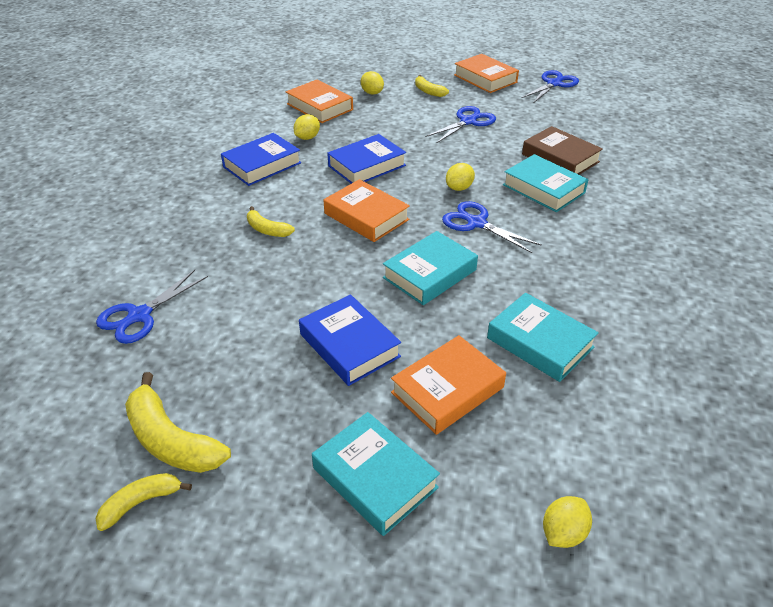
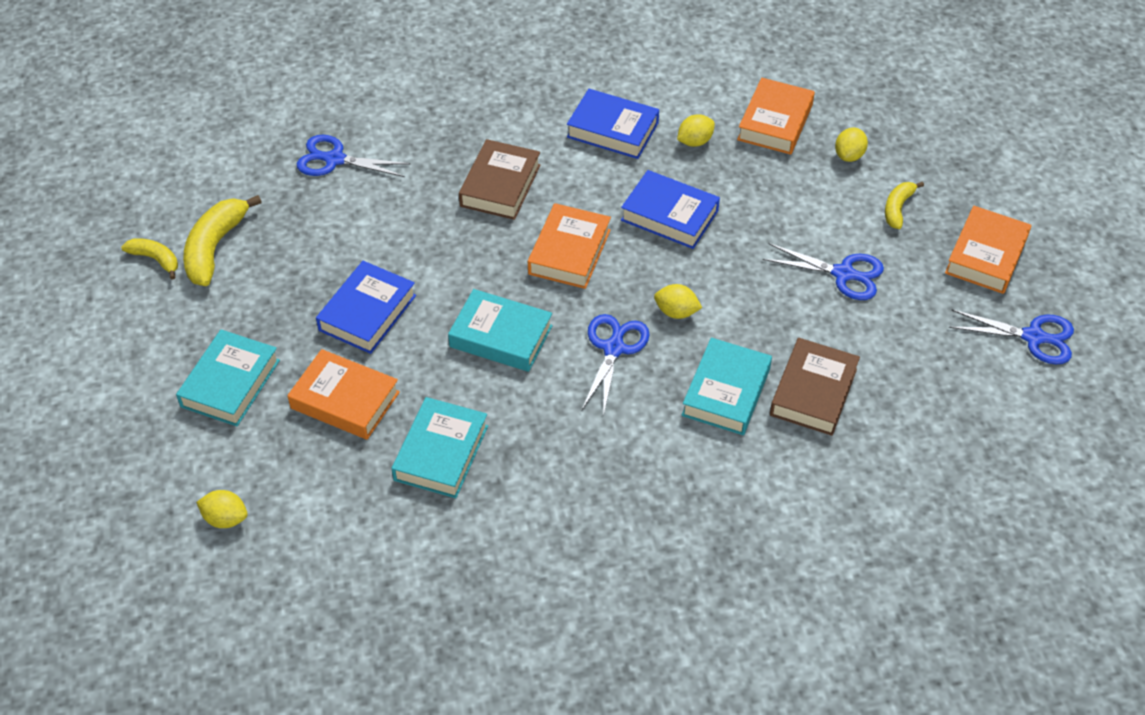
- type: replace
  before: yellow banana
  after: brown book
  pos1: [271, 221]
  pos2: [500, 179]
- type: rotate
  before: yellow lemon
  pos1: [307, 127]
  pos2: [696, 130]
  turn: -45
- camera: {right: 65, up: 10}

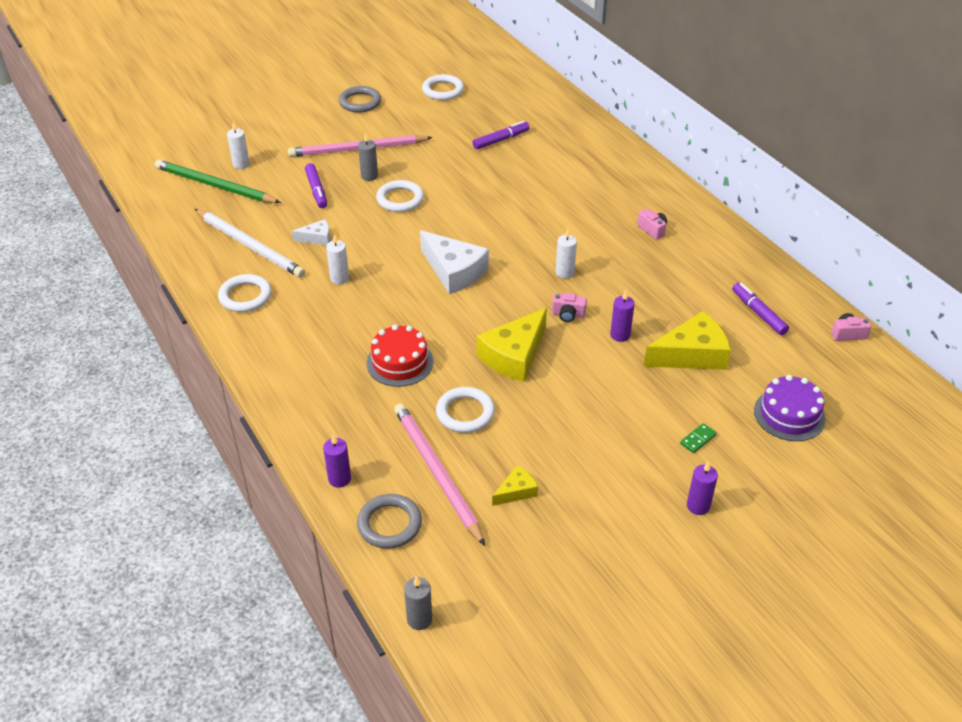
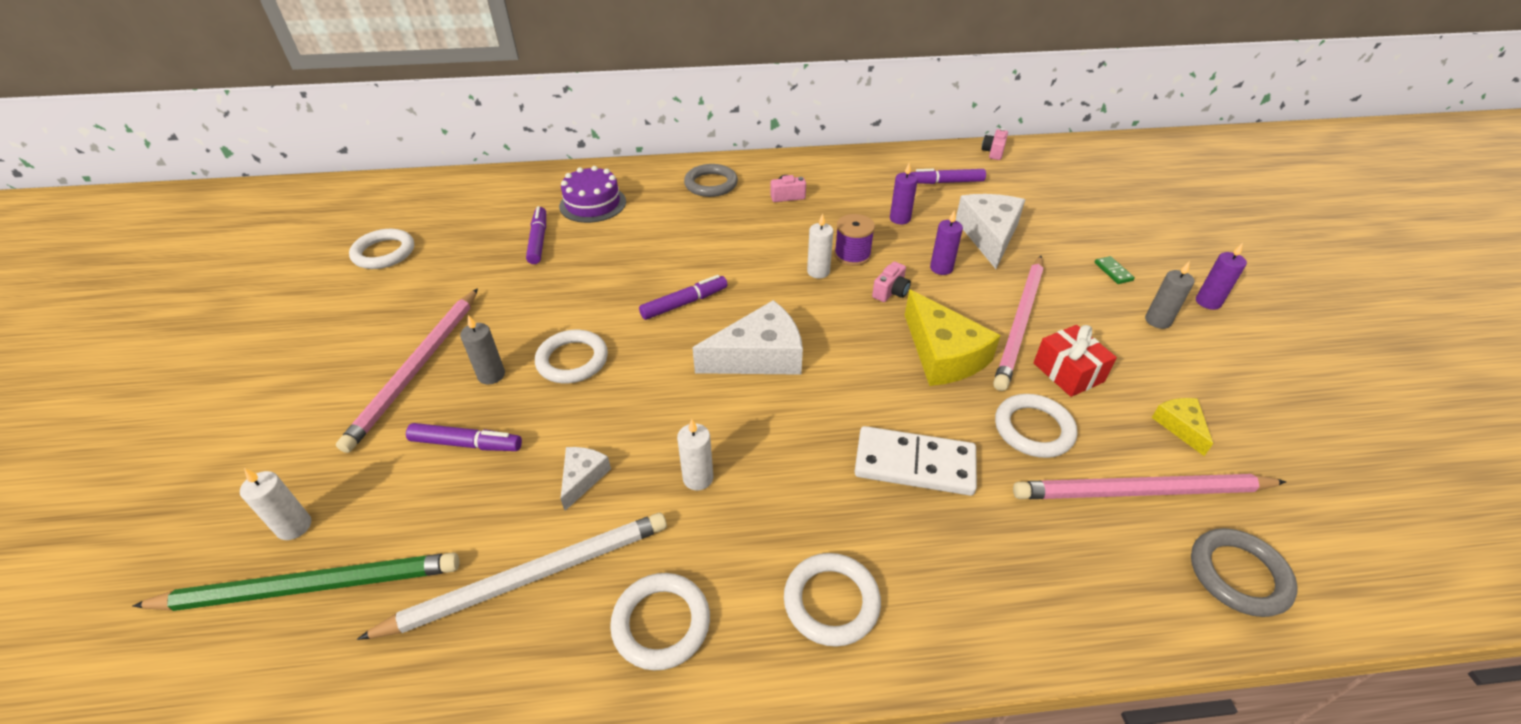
- type: rotate
  before: green pencil
  pos1: [218, 181]
  pos2: [296, 581]
  turn: -150
- type: move
  before: purple cake
  pos1: [790, 408]
  pos2: [592, 194]
- type: insert
  after: purple marker
  pos2: [683, 297]
- type: move
  before: grey ring
  pos1: [360, 99]
  pos2: [711, 180]
- type: insert
  after: white ring
  pos2: [832, 600]
- type: insert
  after: purple spool
  pos2: [854, 240]
- type: replace
  before: red cake
  after: white domino
  pos1: [400, 356]
  pos2: [915, 461]
- type: move
  before: purple candle
  pos1: [337, 461]
  pos2: [904, 193]
- type: recolor
  before: yellow cheese
  after: white cheese
  pos1: [687, 340]
  pos2: [990, 231]
- type: insert
  after: pink pencil
  pos2: [1018, 323]
- type: insert
  after: red gift
  pos2: [1075, 361]
- type: move
  before: grey candle
  pos1: [418, 603]
  pos2: [1170, 295]
- camera: {right: -65, up: 0}

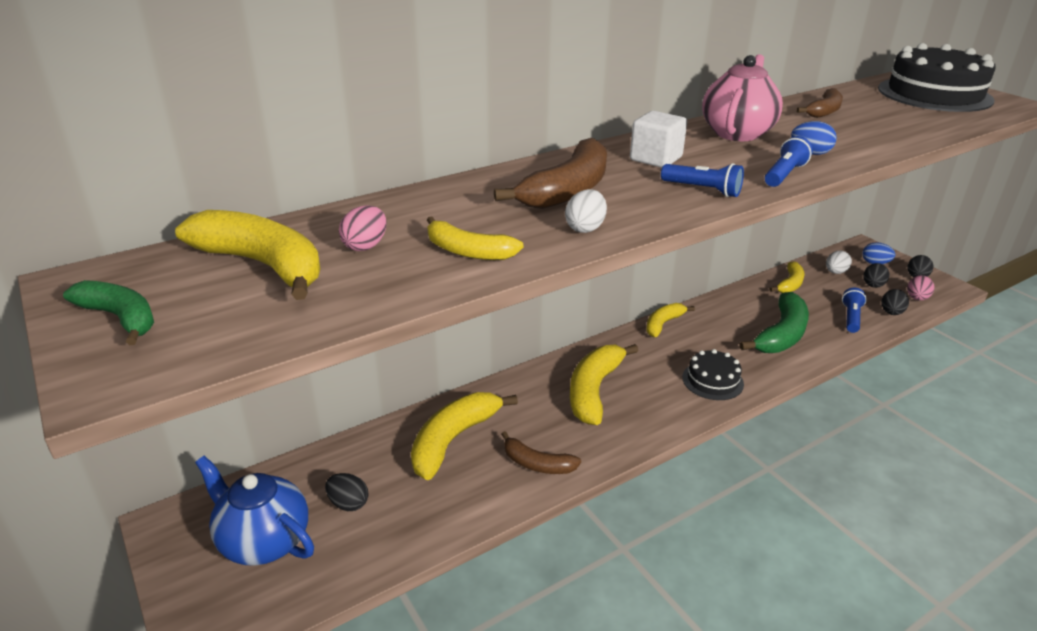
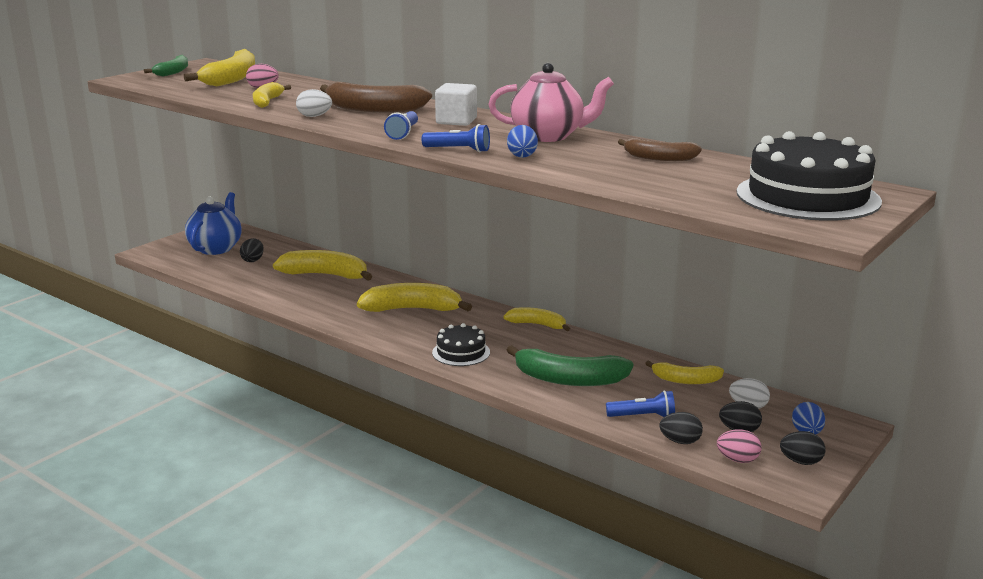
- type: delete
  before: brown banana
  pos1: [541, 452]
- camera: {right: 70, up: -10}

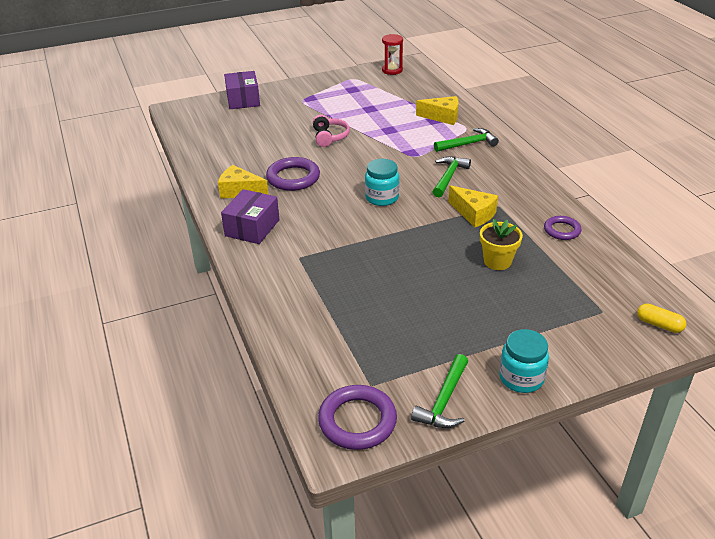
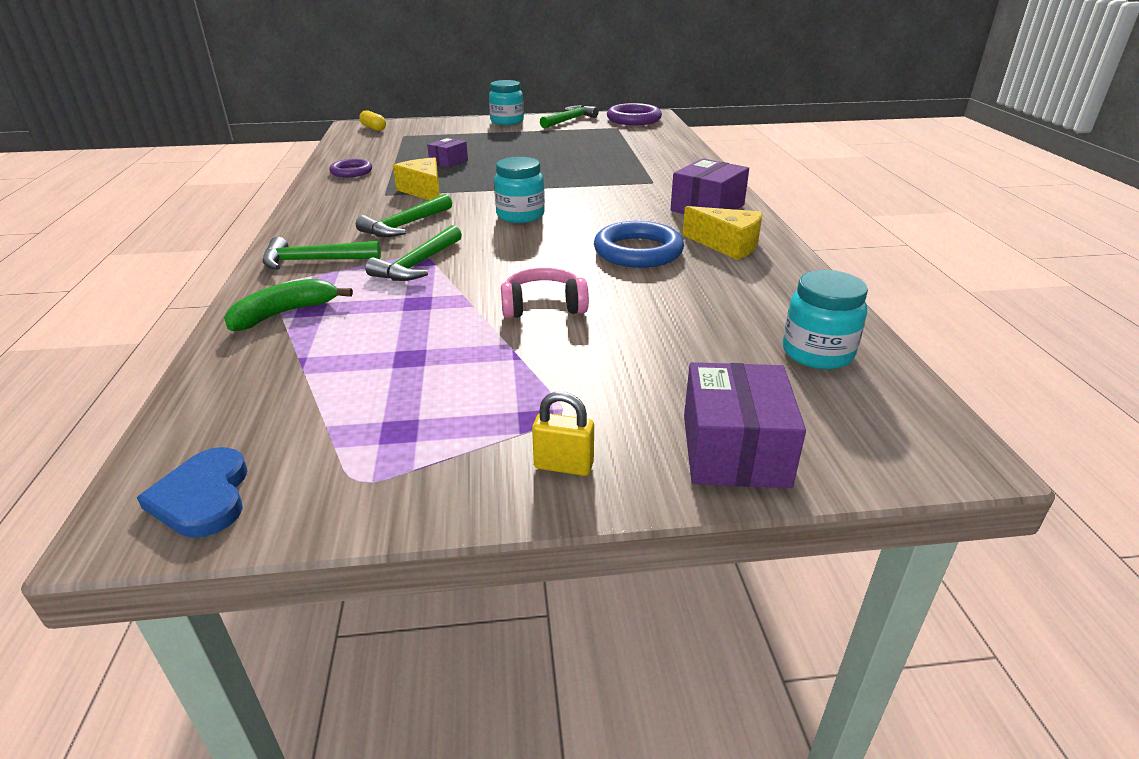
- type: replace
  before: red hourglass
  after: blue heart
  pos1: [392, 54]
  pos2: [192, 492]
- type: replace
  before: yellow cheese
  after: green banana
  pos1: [437, 110]
  pos2: [288, 305]
- type: insert
  after: green hammer
  pos2: [413, 253]
- type: replace
  before: yellow flower pot
  after: purple box
  pos1: [501, 244]
  pos2: [447, 153]
- type: rotate
  before: pink headphones
  pos1: [331, 131]
  pos2: [545, 293]
  turn: 75
- type: insert
  after: yellow padlock
  pos2: [563, 433]
- type: recolor
  before: purple ring
  after: blue ring
  pos1: [293, 174]
  pos2: [639, 244]
- type: insert
  after: turquoise jar
  pos2: [825, 319]
- camera: {right: -165, up: -5}

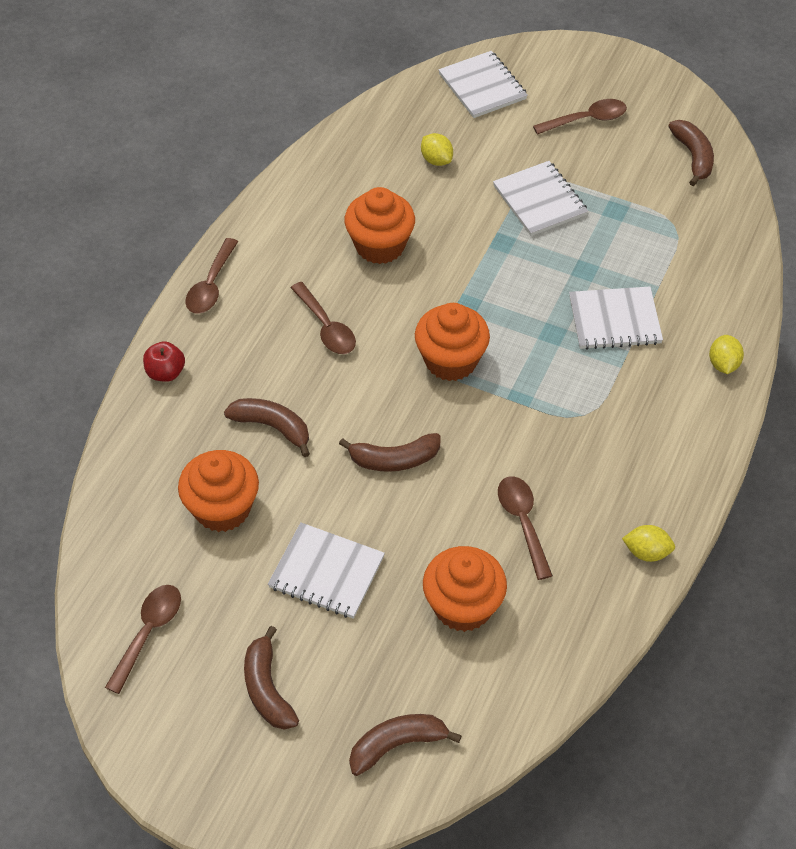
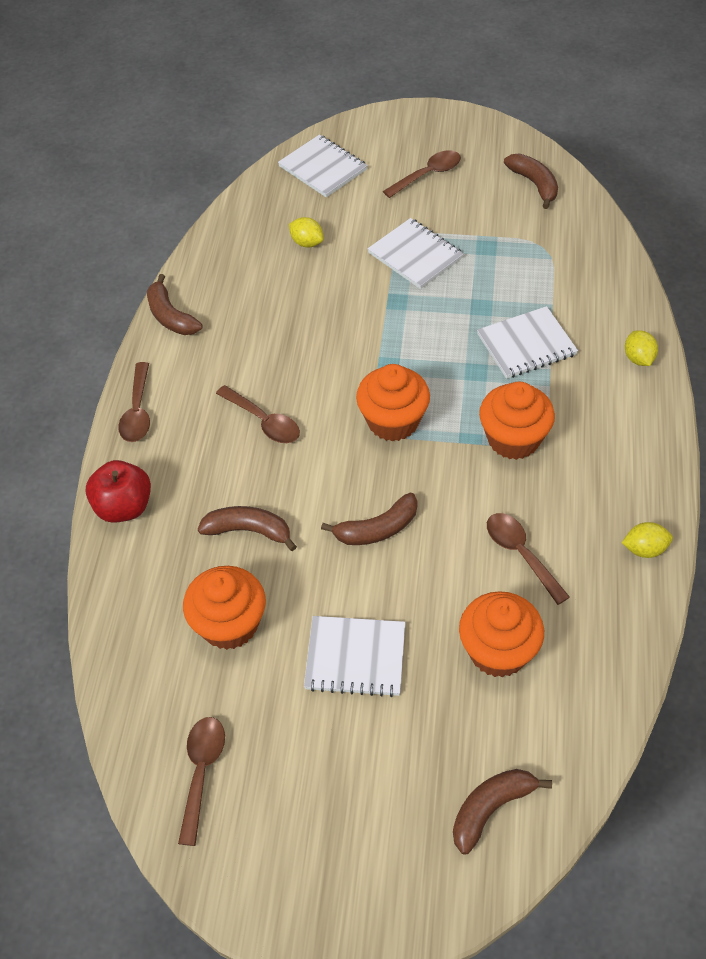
- type: resize
  before: red apple
  pos1: [164, 361]
  pos2: [118, 491]
  scale: 1.51
- type: move
  before: brown banana
  pos1: [271, 678]
  pos2: [175, 304]
- type: move
  before: orange cupcake
  pos1: [380, 225]
  pos2: [517, 421]
- camera: {right: -15, up: 0}

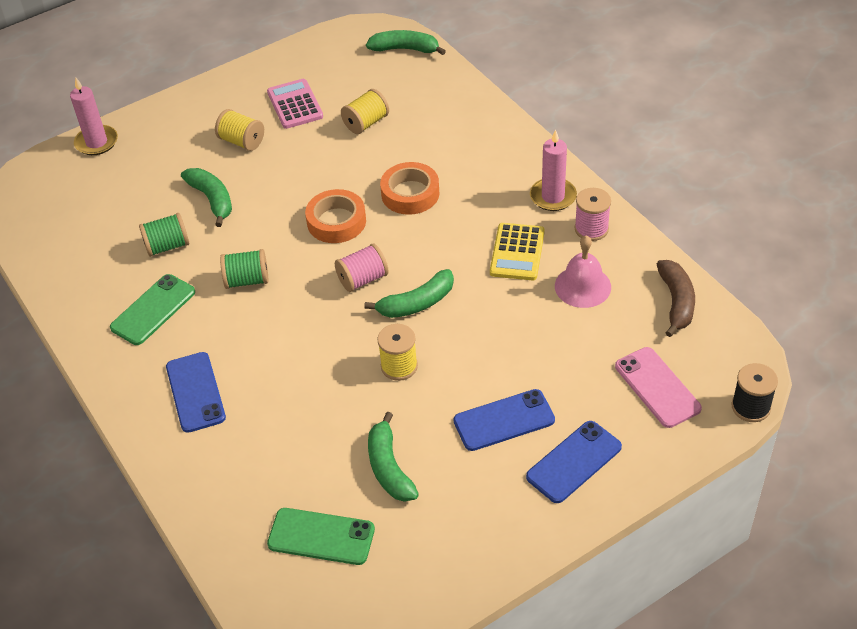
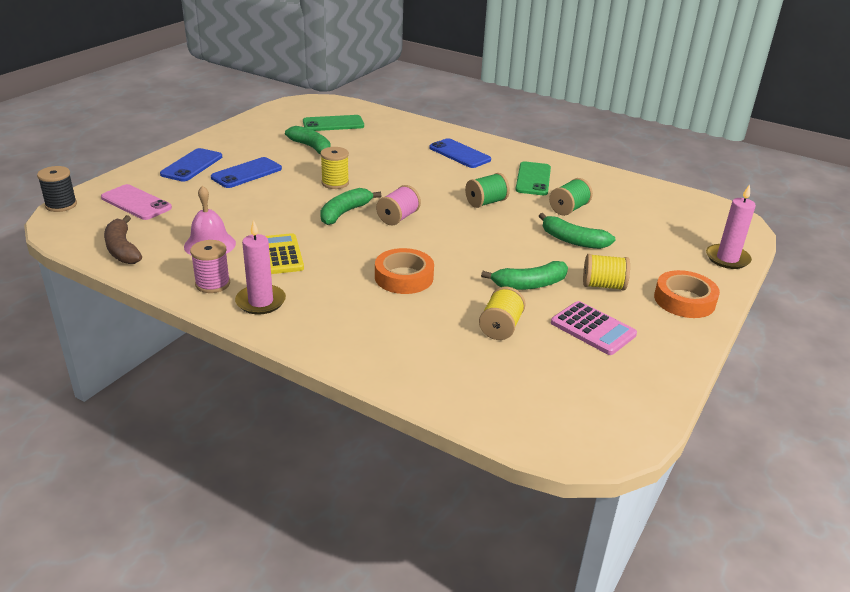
- type: move
  before: green banana
  pos1: [406, 42]
  pos2: [524, 275]
- type: move
  before: orange tape
  pos1: [335, 216]
  pos2: [687, 294]
- camera: {right: 150, up: -15}

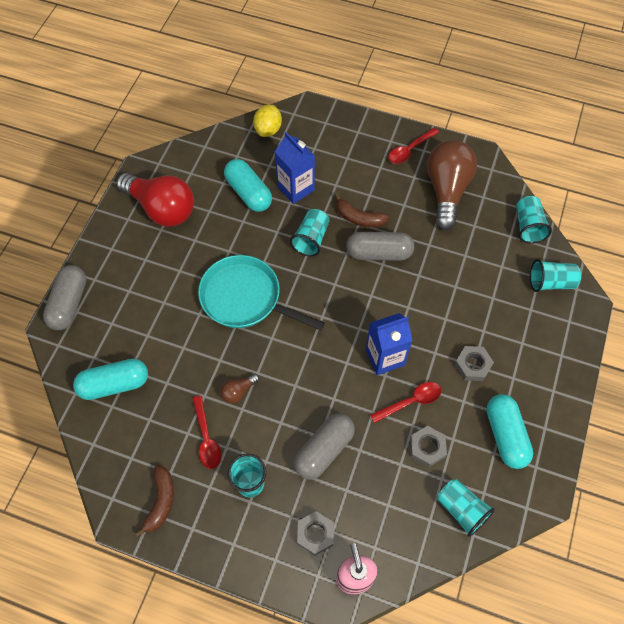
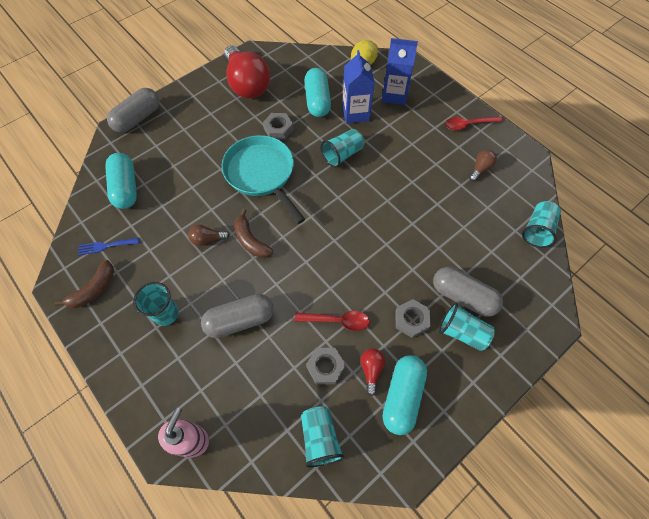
- type: insert
  after: blue fork
  pos2: [108, 246]
- type: rotate
  before: turquoise capsule
  pos1: [110, 379]
  pos2: [121, 181]
  turn: 60
- type: move
  before: brown banana
  pos1: [362, 210]
  pos2: [253, 233]
- type: move
  before: grey nut
  pos1: [315, 533]
  pos2: [278, 126]
- type: insert
  after: red light bulb
  pos2: [373, 372]
- type: move
  before: blue carton
  pos1: [389, 344]
  pos2: [400, 71]
- type: move
  before: grey capsule
  pos1: [380, 246]
  pos2: [468, 292]
- type: move
  before: turquoise cup
  pos1: [555, 275]
  pos2: [467, 327]
- type: resize
  before: brown light bulb
  pos1: [452, 185]
  pos2: [483, 165]
  scale: 0.42
- type: delete
  before: red spoon
  pos1: [207, 432]
- camera: {right: 30, up: 0}

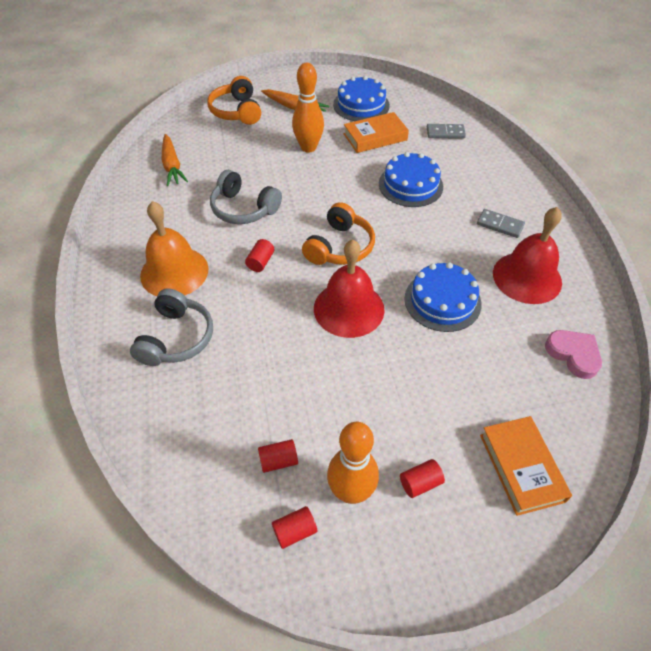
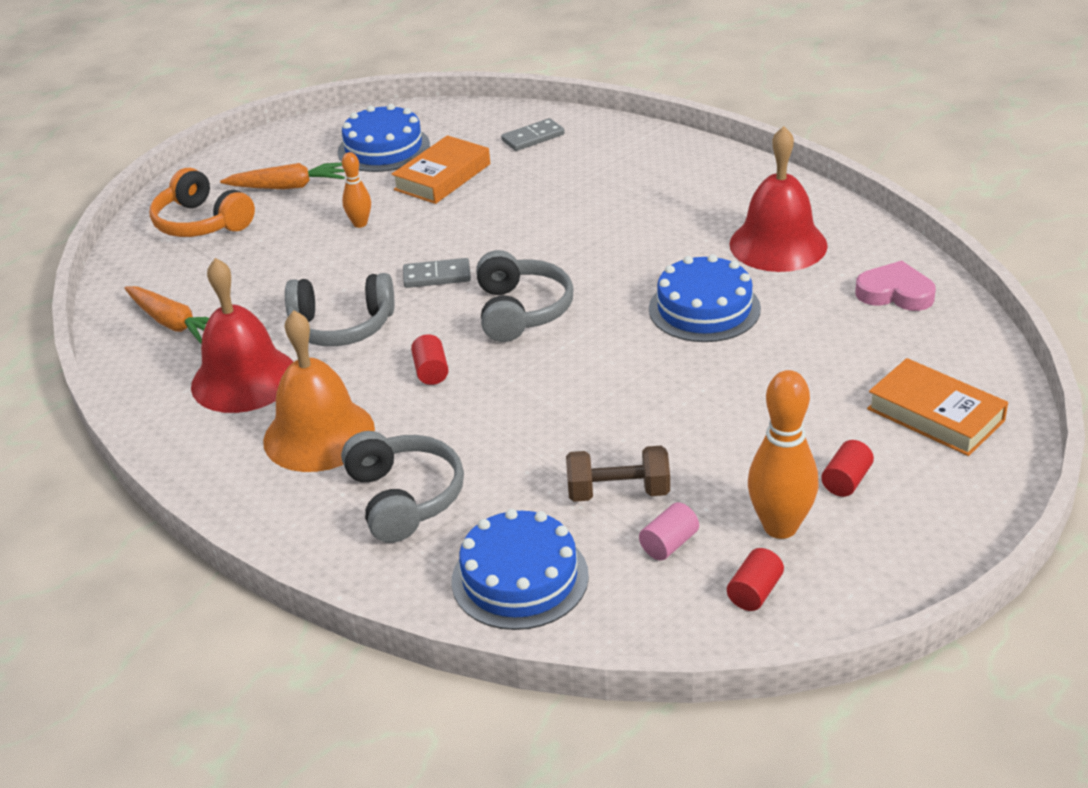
- type: move
  before: red bell
  pos1: [349, 288]
  pos2: [242, 335]
- type: resize
  before: orange bowling pin
  pos1: [308, 108]
  pos2: [356, 190]
  scale: 0.56
- type: move
  before: grey domino
  pos1: [501, 223]
  pos2: [437, 273]
- type: move
  before: blue cake
  pos1: [411, 179]
  pos2: [520, 569]
- type: recolor
  before: orange headphones
  after: grey headphones
  pos1: [338, 233]
  pos2: [525, 296]
- type: insert
  after: brown dumbbell
  pos2: [618, 474]
- type: recolor
  before: red cylinder
  after: pink cylinder
  pos1: [278, 456]
  pos2: [669, 531]
- camera: {right: -30, up: -15}

